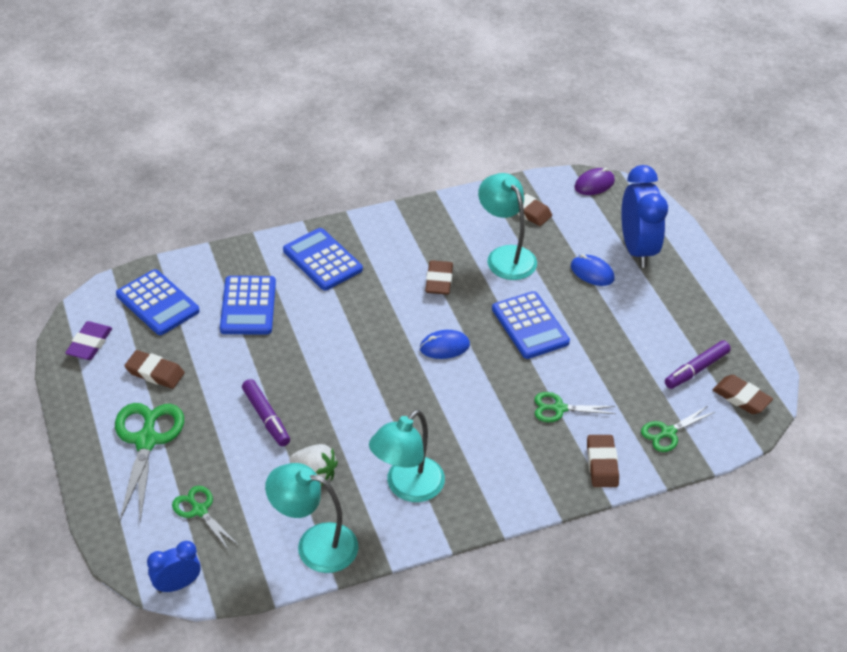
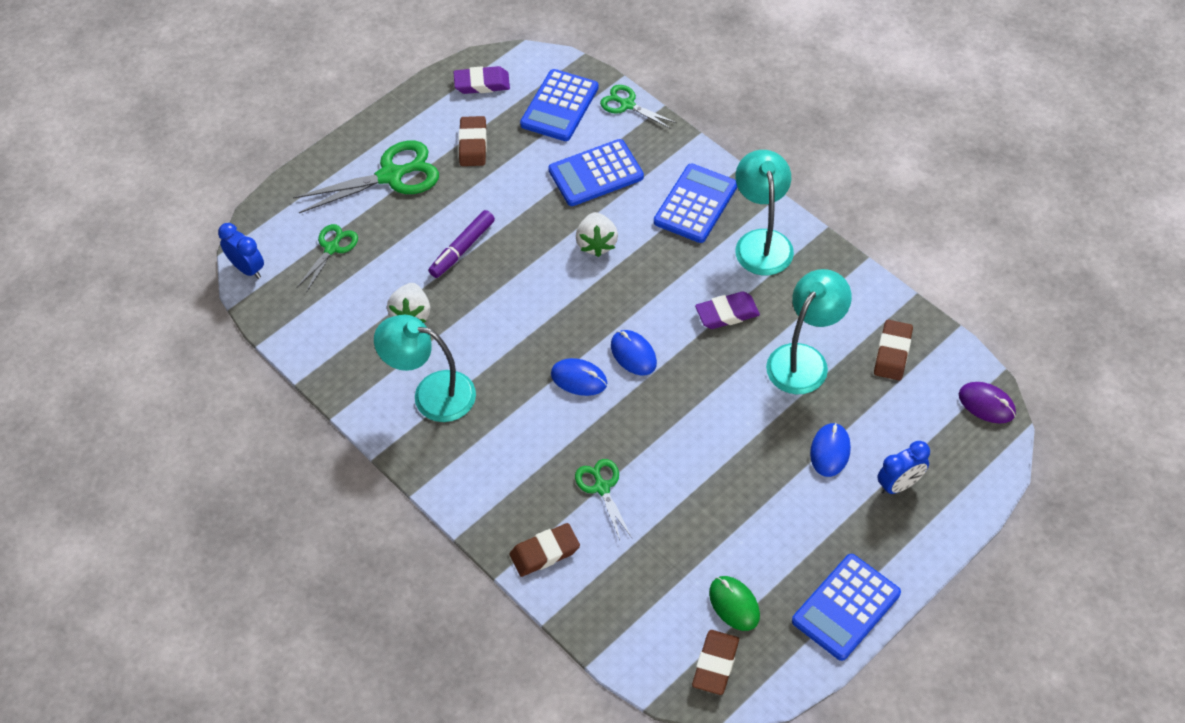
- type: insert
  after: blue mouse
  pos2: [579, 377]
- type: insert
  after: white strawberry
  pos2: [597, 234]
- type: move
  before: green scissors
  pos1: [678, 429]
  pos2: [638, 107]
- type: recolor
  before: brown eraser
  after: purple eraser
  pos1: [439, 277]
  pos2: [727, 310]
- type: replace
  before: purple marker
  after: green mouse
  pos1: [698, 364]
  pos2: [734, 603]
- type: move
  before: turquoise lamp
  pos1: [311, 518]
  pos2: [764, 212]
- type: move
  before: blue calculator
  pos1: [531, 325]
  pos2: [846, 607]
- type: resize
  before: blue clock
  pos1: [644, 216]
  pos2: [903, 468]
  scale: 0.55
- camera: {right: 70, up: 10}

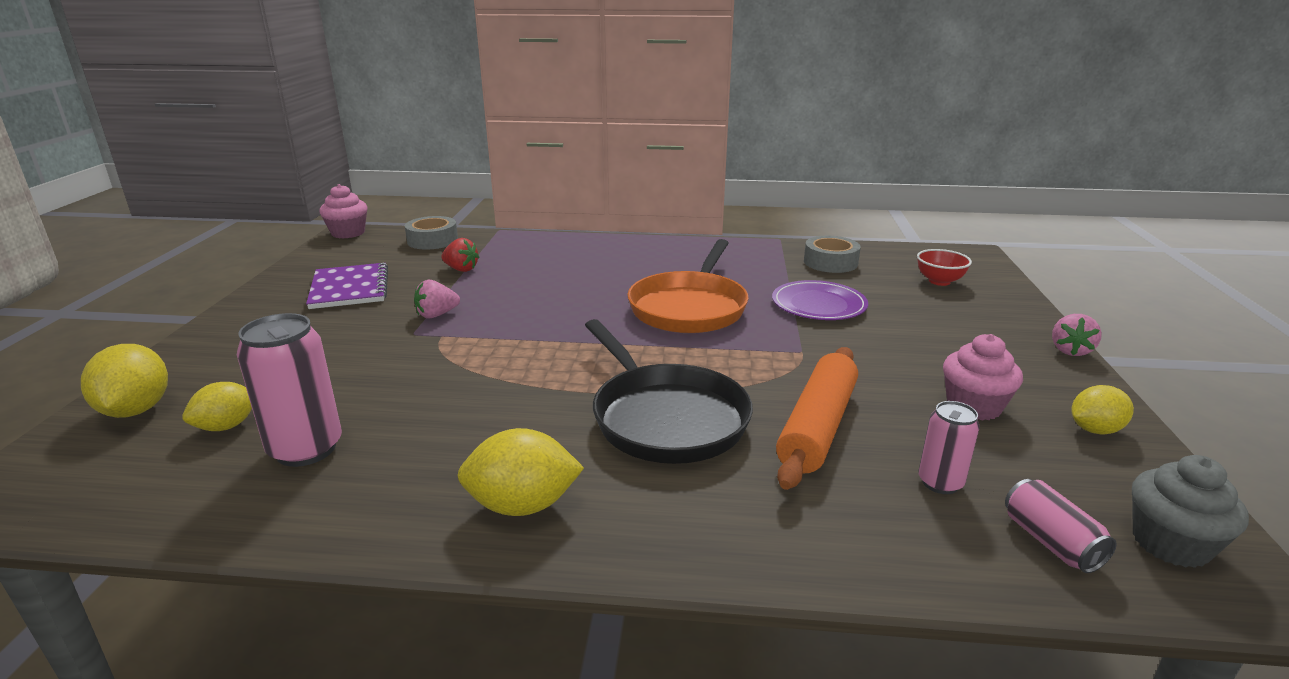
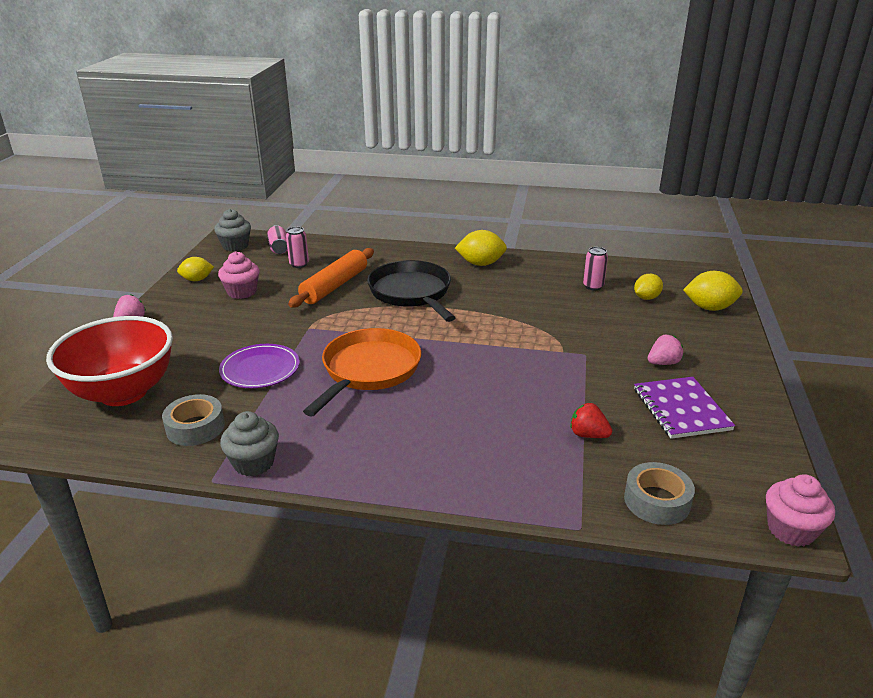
- type: resize
  before: red bowl
  pos1: [944, 267]
  pos2: [109, 361]
  scale: 2.37
- type: insert
  after: grey cupcake
  pos2: [249, 443]
- type: resize
  before: pink can
  pos1: [289, 390]
  pos2: [595, 268]
  scale: 0.58
- type: move
  before: pink strawberry
  pos1: [437, 299]
  pos2: [665, 350]
- type: rotate
  before: yellow lemon
  pos1: [124, 381]
  pos2: [713, 291]
  turn: -75
- camera: {right: -175, up: 5}

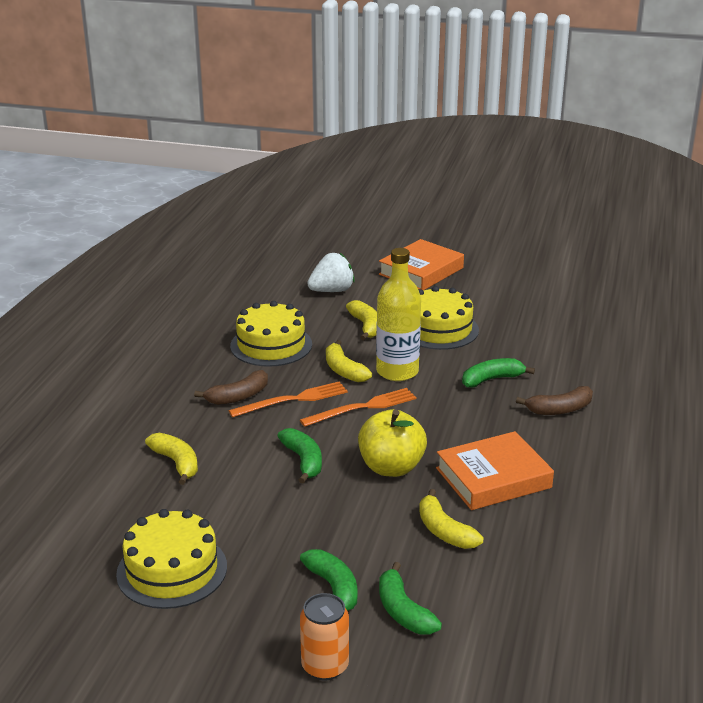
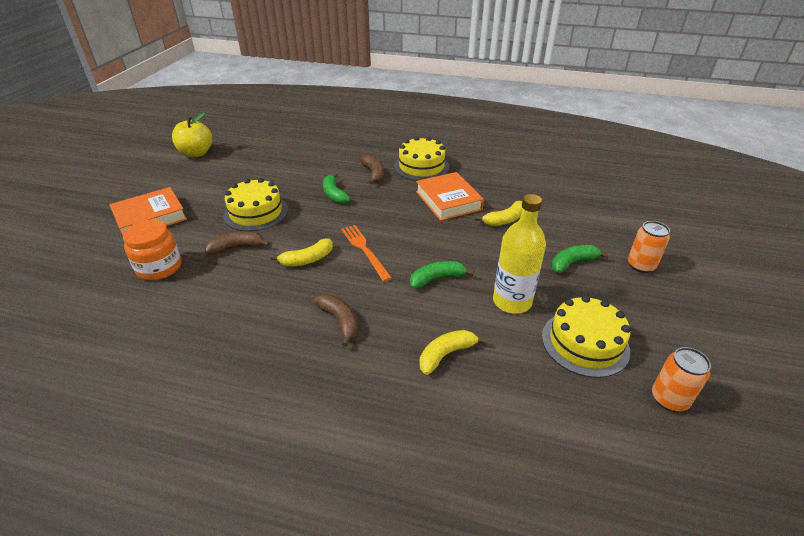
- type: rotate
  before: orange book
  pos1: [421, 264]
  pos2: [148, 211]
  turn: -75
- type: replace
  before: white strawberry
  after: orange jar
  pos1: [330, 272]
  pos2: [152, 250]
- type: move
  before: yellow apple
  pos1: [392, 443]
  pos2: [192, 135]
- type: recolor
  before: yellow banana
  after: brown banana
  pos1: [361, 320]
  pos2: [237, 243]
- type: move
  before: yellow cake
  pos1: [271, 334]
  pos2: [421, 158]
- type: move
  before: yellow bottle
  pos1: [398, 314]
  pos2: [519, 254]
- type: insert
  after: orange can
  pos2: [681, 379]
- type: delete
  before: orange fork
  pos1: [288, 399]
- type: delete
  before: green banana
  pos1: [410, 598]
- camera: {right: -90, up: 10}

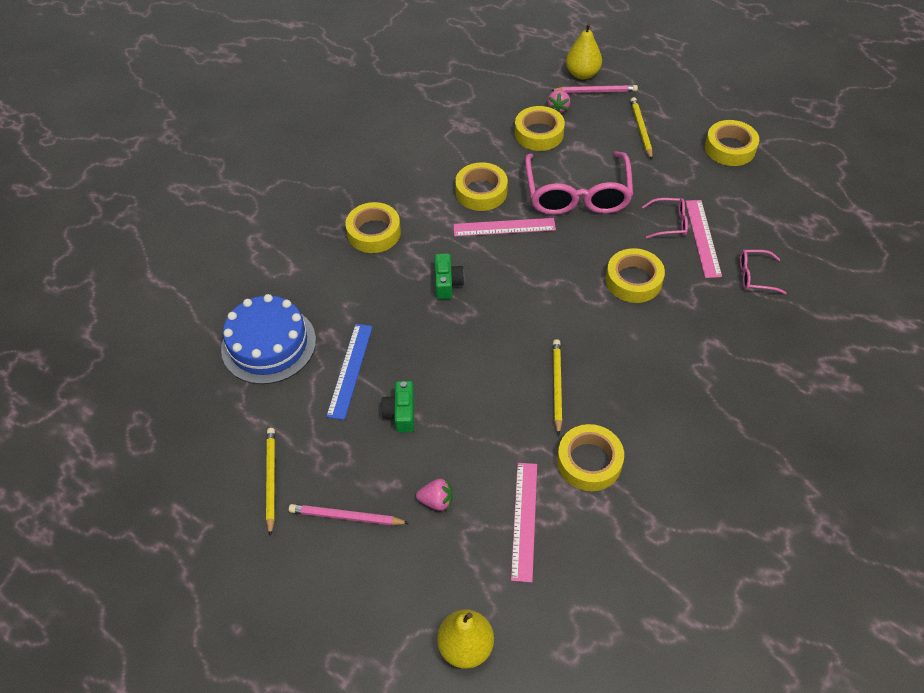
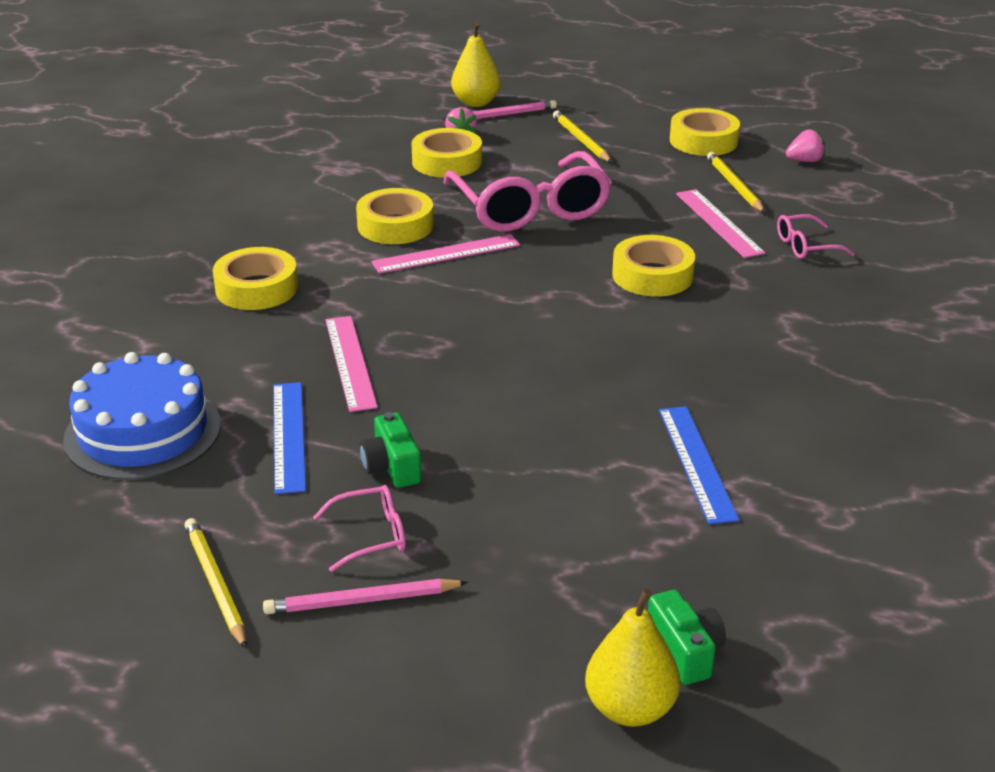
- type: move
  before: pink glasses
  pos1: [665, 218]
  pos2: [359, 528]
- type: move
  before: pink ruler
  pos1: [524, 523]
  pos2: [351, 364]
- type: move
  before: green camera
  pos1: [450, 276]
  pos2: [687, 637]
- type: replace
  before: yellow tape
  after: blue ruler
  pos1: [590, 457]
  pos2: [699, 465]
- type: move
  before: yellow pencil
  pos1: [557, 387]
  pos2: [736, 182]
- type: move
  before: pink strawberry
  pos1: [434, 494]
  pos2: [805, 145]
- camera: {right: -20, up: -20}

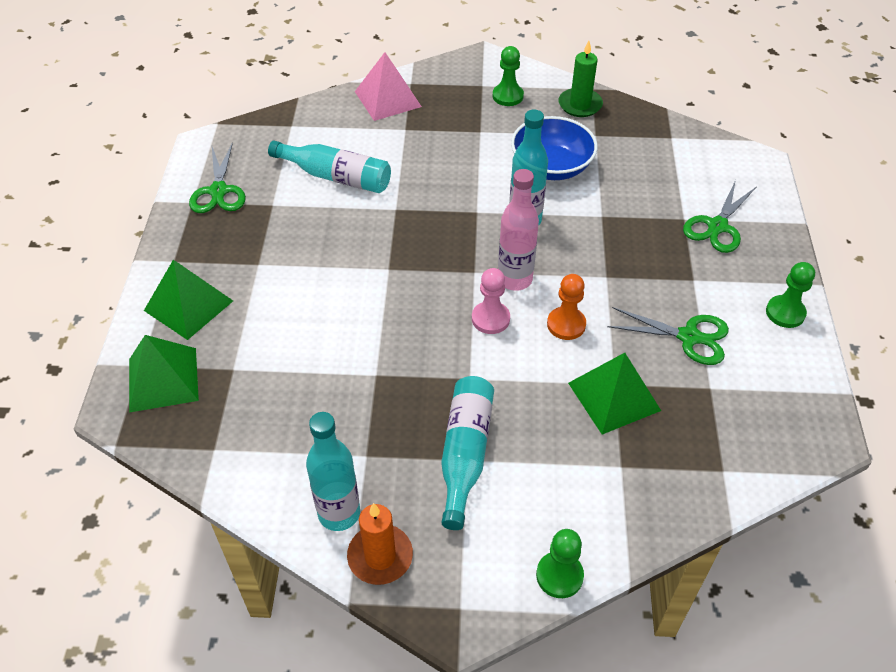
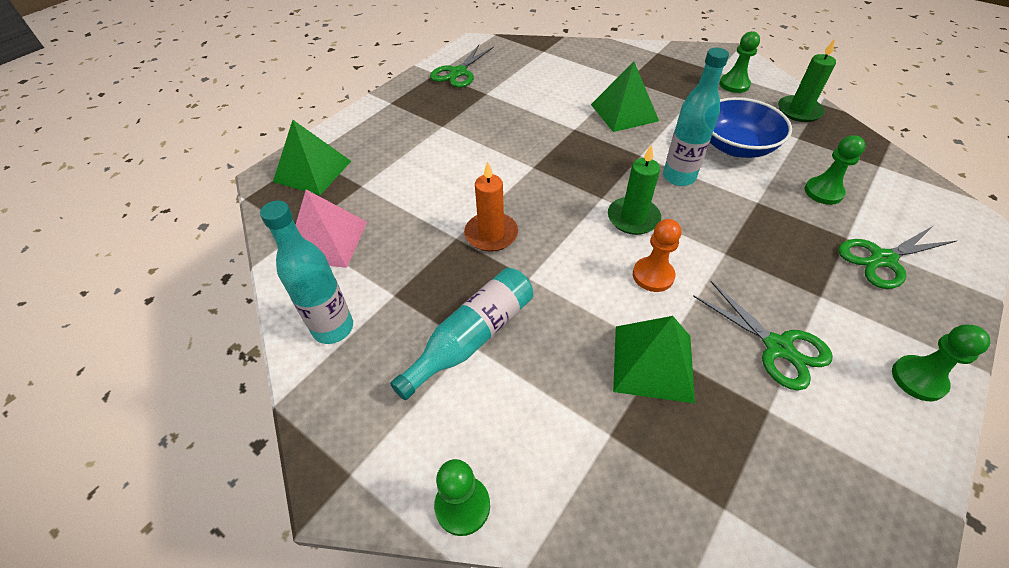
- type: move
  before: pink pyramid
  pos1: [388, 86]
  pos2: [331, 229]
- type: move
  before: orange candle
  pos1: [380, 544]
  pos2: [491, 206]
- type: move
  before: green pyramid
  pos1: [188, 300]
  pos2: [625, 97]
- type: replace
  before: pink bottle
  after: green candle
  pos1: [518, 230]
  pos2: [634, 190]
- type: insert
  after: green pawn
  pos2: [835, 170]
- type: delete
  before: turquoise bottle
  pos1: [329, 167]
- type: delete
  before: pink pawn
  pos1: [491, 301]
- camera: {right: 35, up: 0}

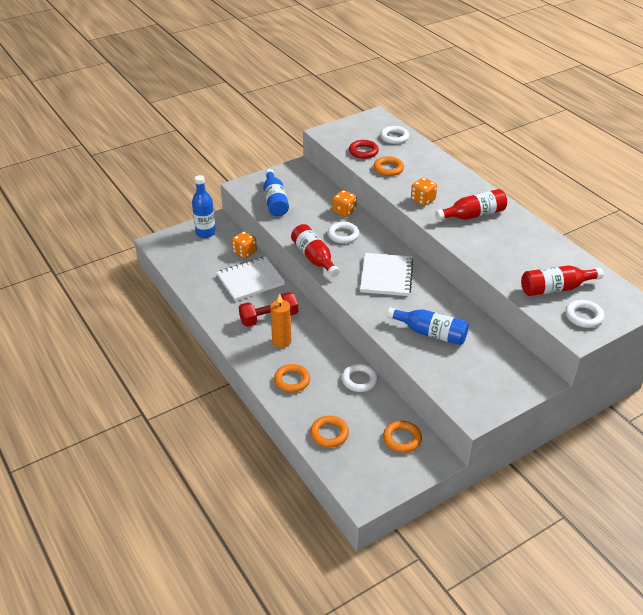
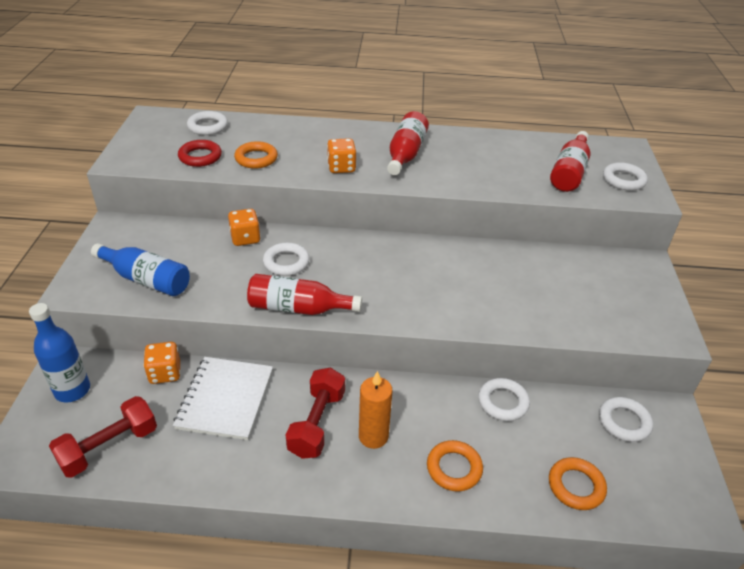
- type: insert
  after: red dumbbell
  pos2: [103, 437]
- type: recolor
  before: orange ring
  after: white ring
  pos1: [402, 437]
  pos2: [626, 419]
- type: delete
  before: white notebook
  pos1: [386, 274]
- type: delete
  before: blue bottle
  pos1: [428, 326]
- camera: {right: -55, up: 0}

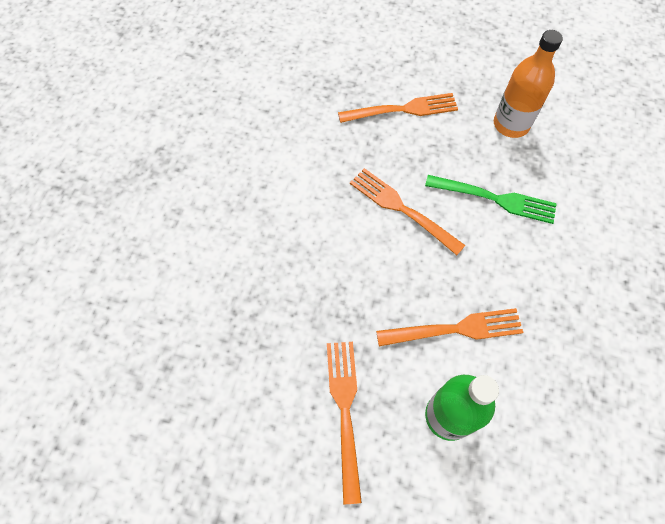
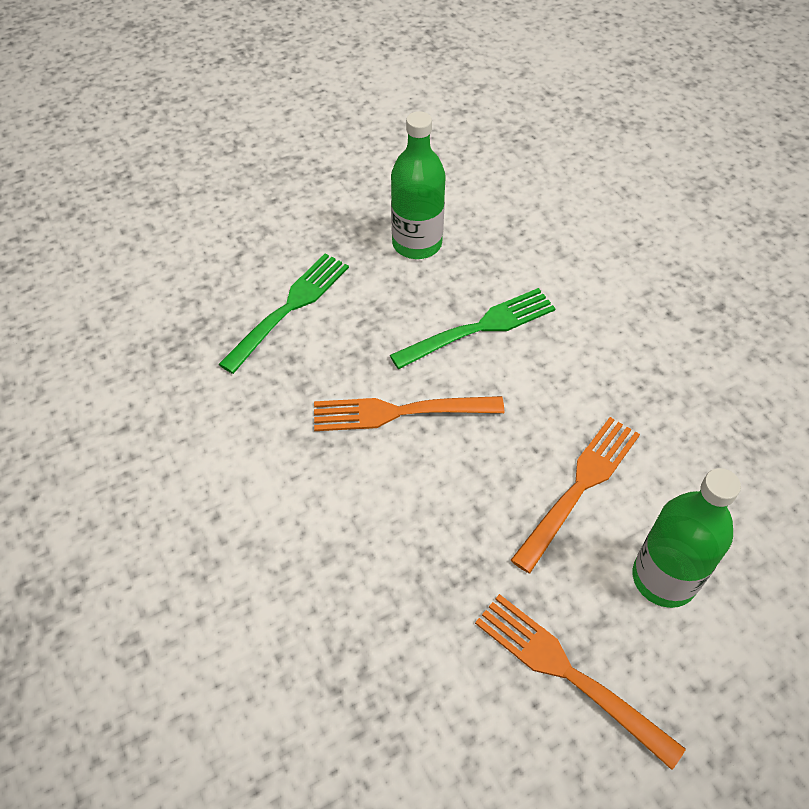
- type: recolor
  before: orange fork
  after: green fork
  pos1: [398, 108]
  pos2: [284, 314]
- type: recolor
  before: orange bottle
  after: green bottle
  pos1: [528, 84]
  pos2: [418, 185]
- camera: {right: -45, up: -10}

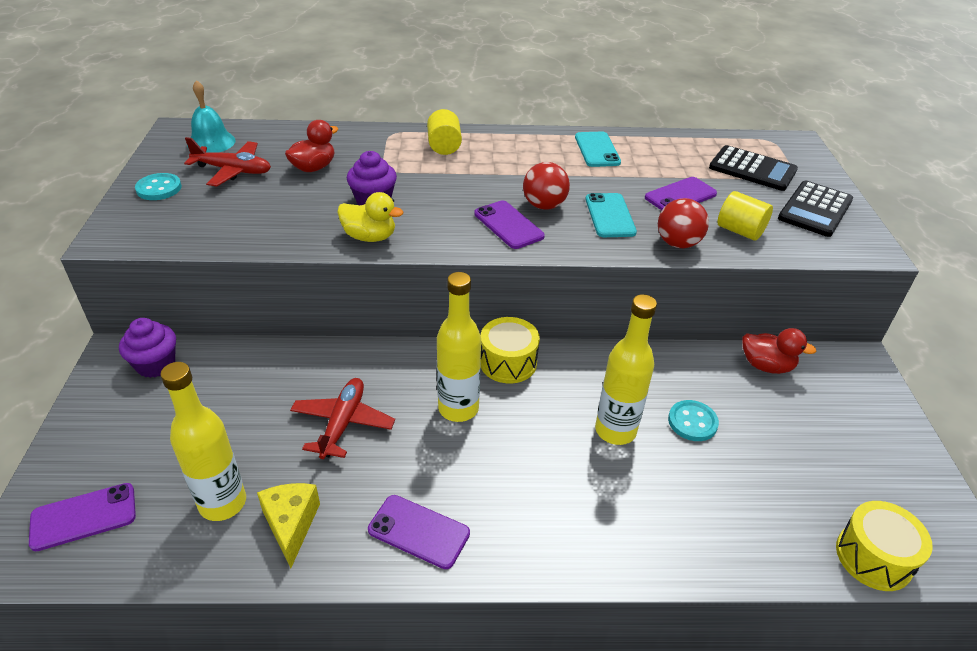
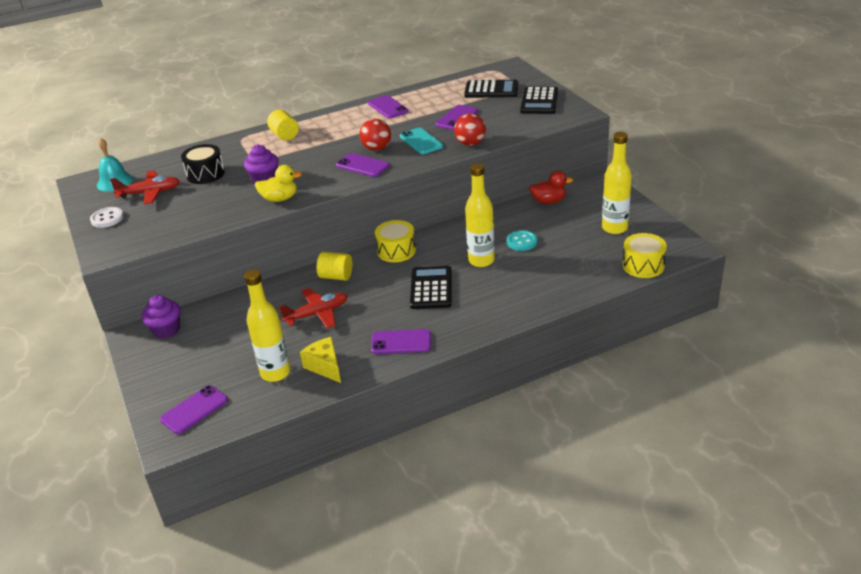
- type: recolor
  before: turquoise button
  after: white button
  pos1: [158, 186]
  pos2: [107, 217]
- type: replace
  before: red duck
  after: black drum
  pos1: [311, 146]
  pos2: [203, 164]
- type: rotate
  before: red plane
  pos1: [342, 418]
  pos2: [314, 308]
  turn: 75
- type: move
  before: yellow cylinder
  pos1: [745, 215]
  pos2: [334, 266]
- type: recolor
  before: turquoise phone
  after: purple phone
  pos1: [598, 149]
  pos2: [388, 107]
- type: insert
  after: black calculator
  pos2: [430, 287]
- type: move
  before: yellow bottle
  pos1: [459, 347]
  pos2: [617, 183]
- camera: {right: -20, up: -5}

